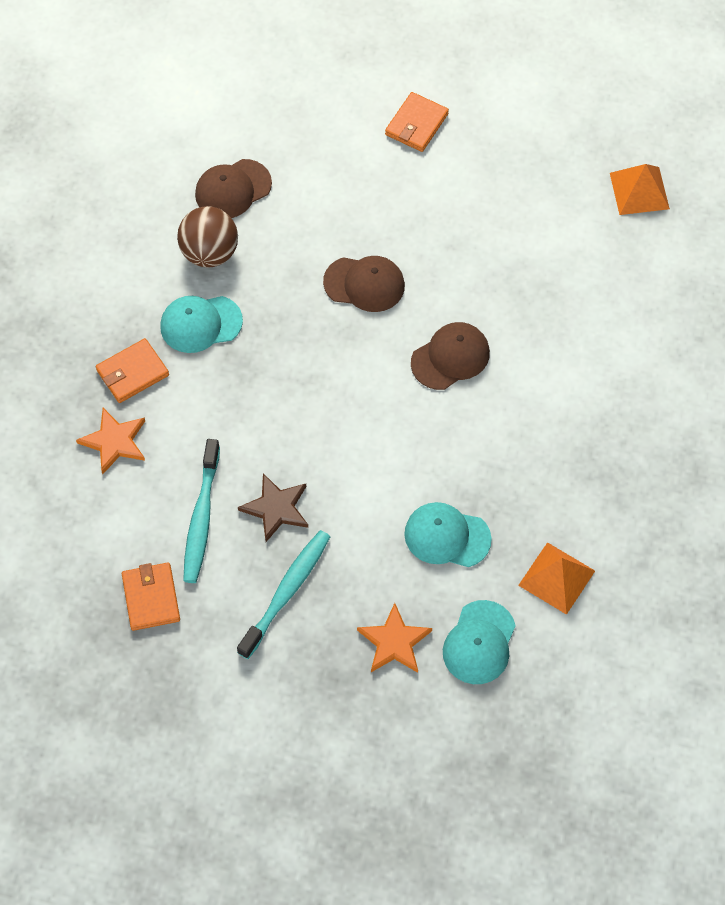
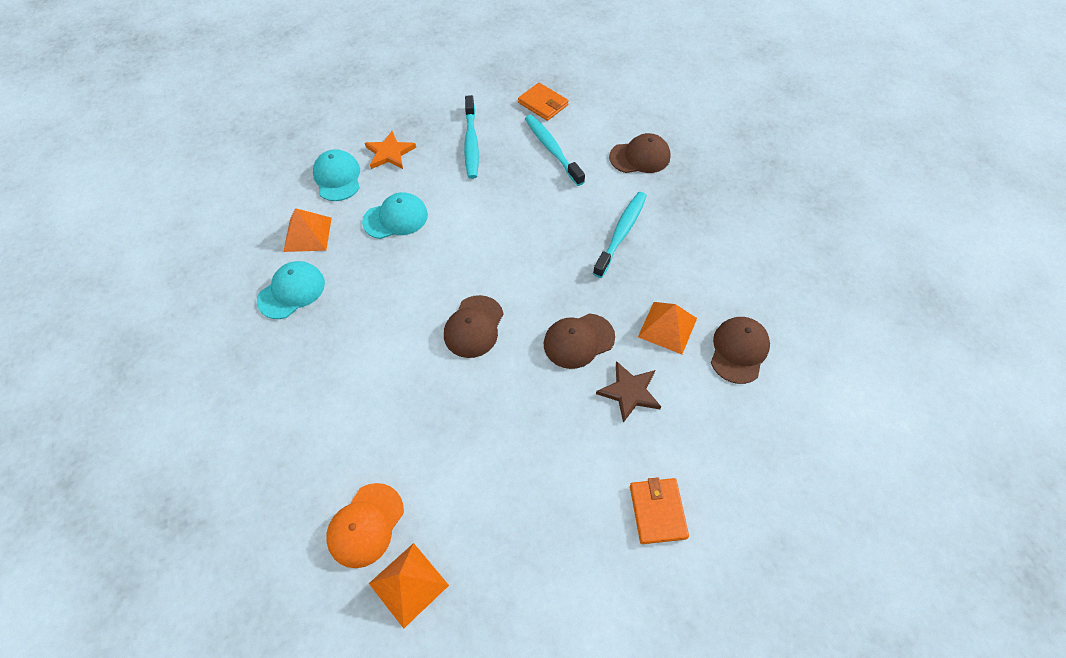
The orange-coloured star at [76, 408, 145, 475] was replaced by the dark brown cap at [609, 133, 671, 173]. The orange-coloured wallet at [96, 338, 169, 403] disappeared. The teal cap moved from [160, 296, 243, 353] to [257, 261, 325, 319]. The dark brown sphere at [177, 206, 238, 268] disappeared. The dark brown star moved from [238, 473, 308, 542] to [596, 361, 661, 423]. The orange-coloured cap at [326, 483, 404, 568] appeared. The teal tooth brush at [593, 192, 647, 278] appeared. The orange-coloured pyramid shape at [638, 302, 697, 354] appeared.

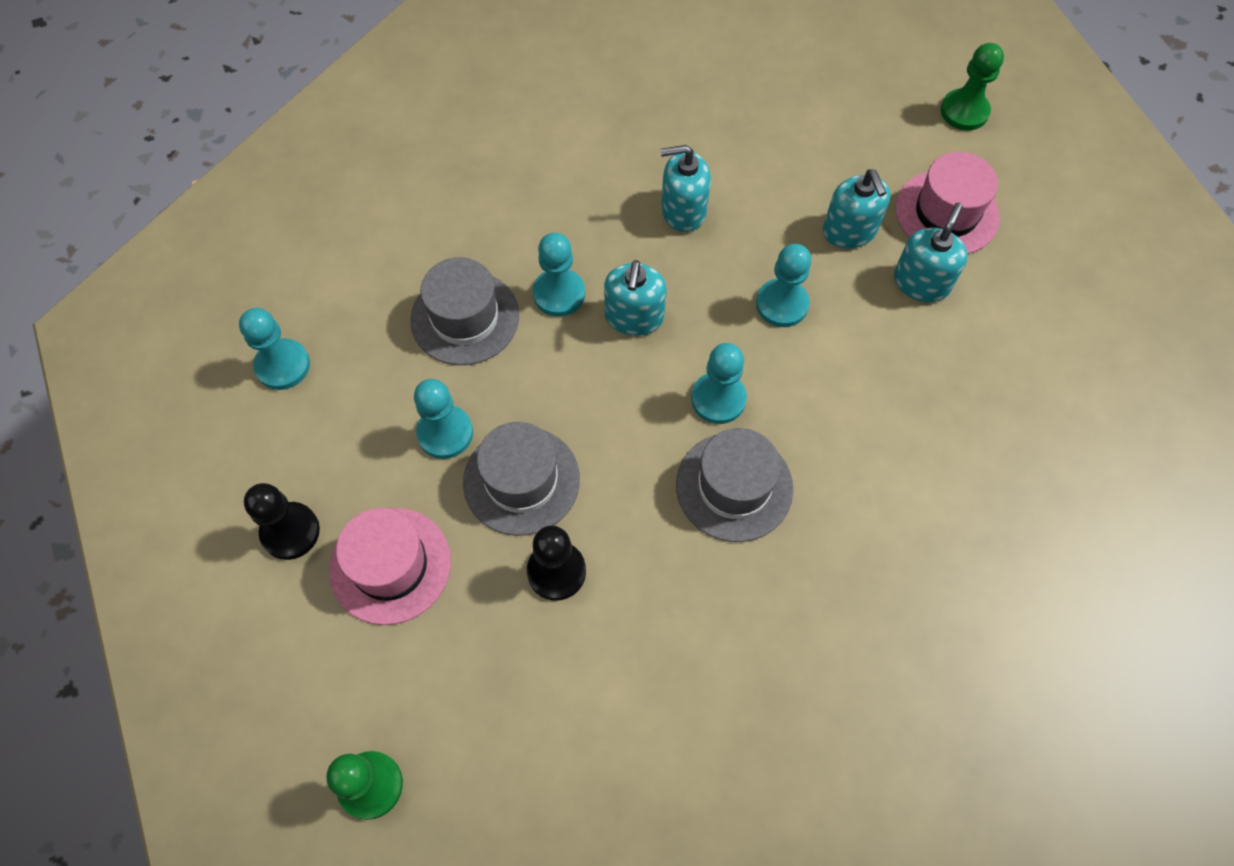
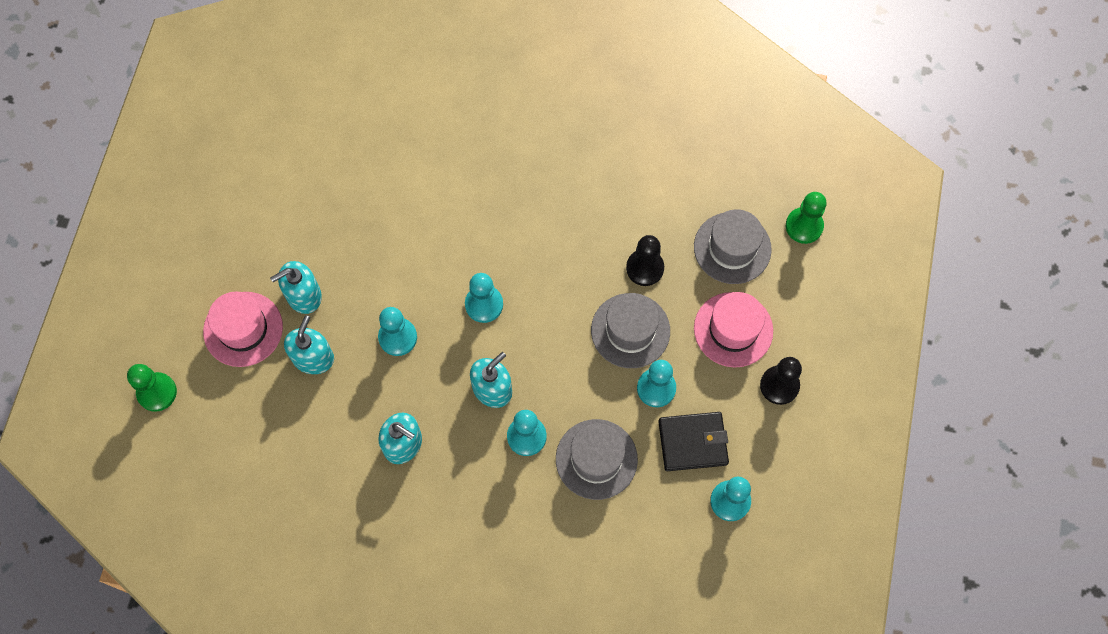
The gray tall hat moved from [676, 428, 793, 542] to [694, 209, 771, 284]. The jet-black wallet at [658, 412, 729, 471] appeared.

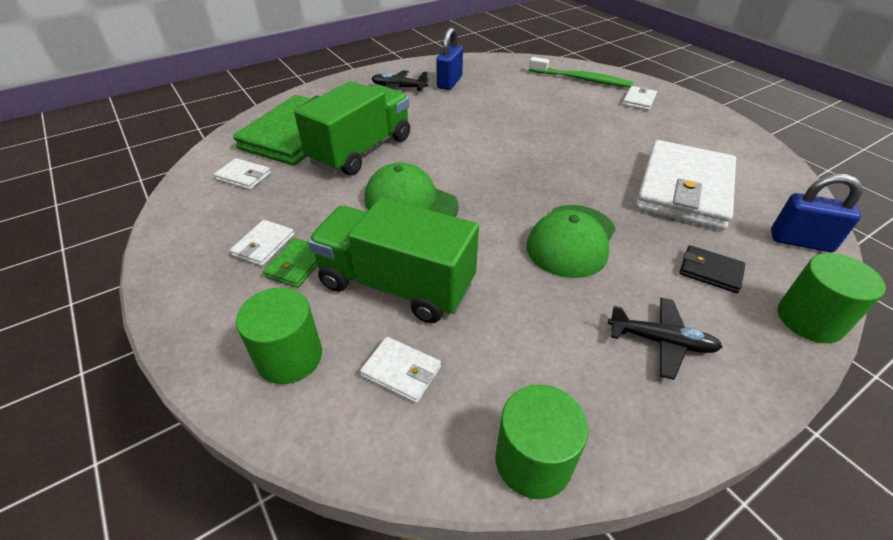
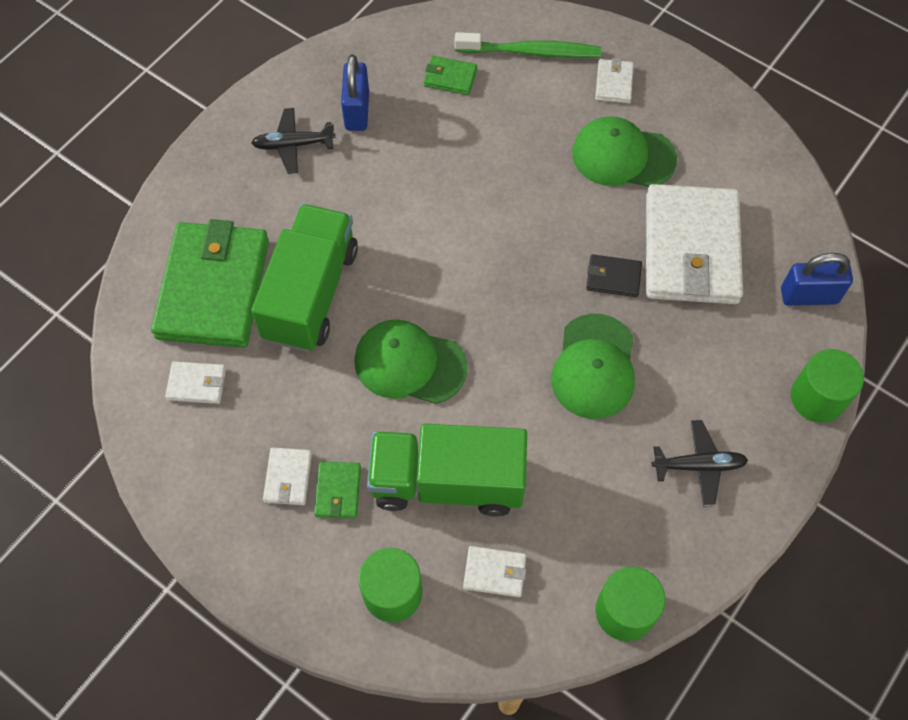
The jet-black wallet moved from [679, 245, 745, 293] to [586, 254, 642, 297]. The leaf-green wallet at [424, 56, 477, 95] appeared. The leaf-green cap at [572, 116, 677, 187] appeared.

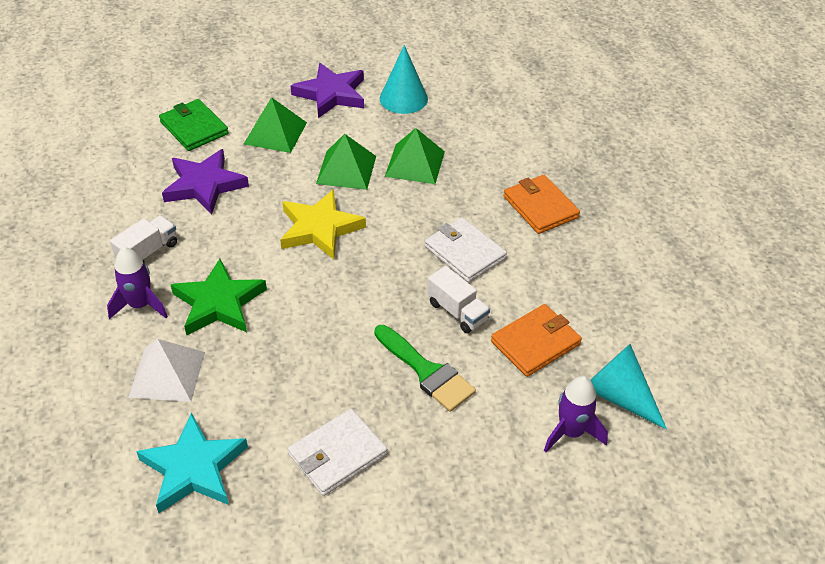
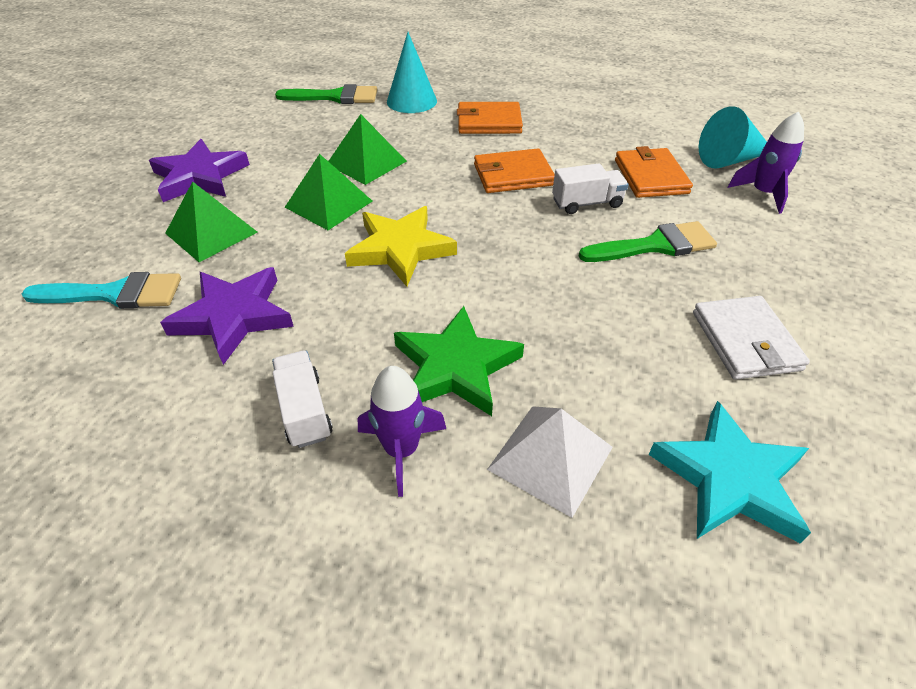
The leaf-green wallet at [159, 99, 229, 151] was replaced by the teal brush at [22, 272, 181, 309]. The teal solid cone moved from [380, 45, 428, 114] to [387, 32, 437, 113]. The snow-white wallet at [424, 217, 507, 282] became the orange-coloured wallet at [474, 149, 555, 193]. The leaf-green brush at [275, 84, 377, 104] appeared.

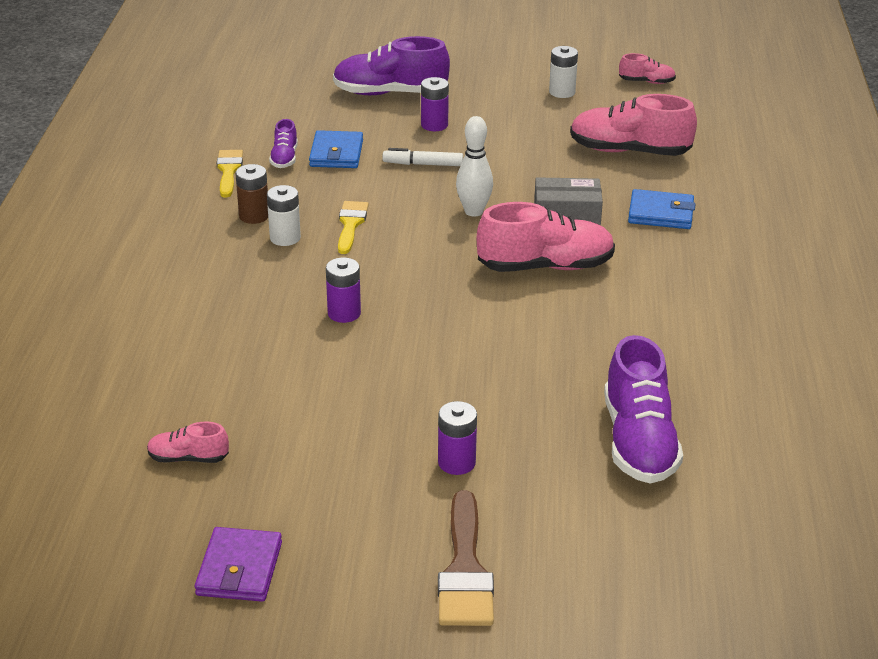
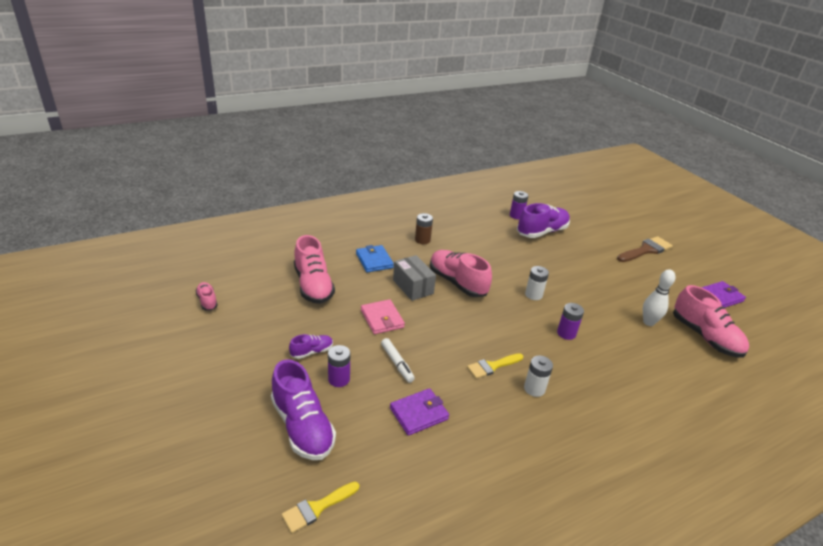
The pink lace-up shoe at [147, 422, 229, 463] changed to 2.01 times the size. The bright yellow brush moved from [217, 150, 243, 197] to [282, 482, 359, 533]. The dark brown power cell moved from [235, 164, 268, 224] to [415, 213, 433, 244]. The royal purple lace-up shoe moved from [269, 119, 298, 168] to [289, 334, 333, 359]. The cobalt wallet at [309, 130, 363, 168] became the royal purple wallet at [390, 388, 449, 436]. The royal purple power cell moved from [438, 401, 477, 475] to [510, 191, 528, 219]. The snow-white skittle moved from [456, 116, 493, 217] to [643, 269, 675, 326]. The snow-white power cell moved from [549, 46, 578, 98] to [525, 266, 549, 300]. The pink wallet at [361, 299, 405, 334] appeared.

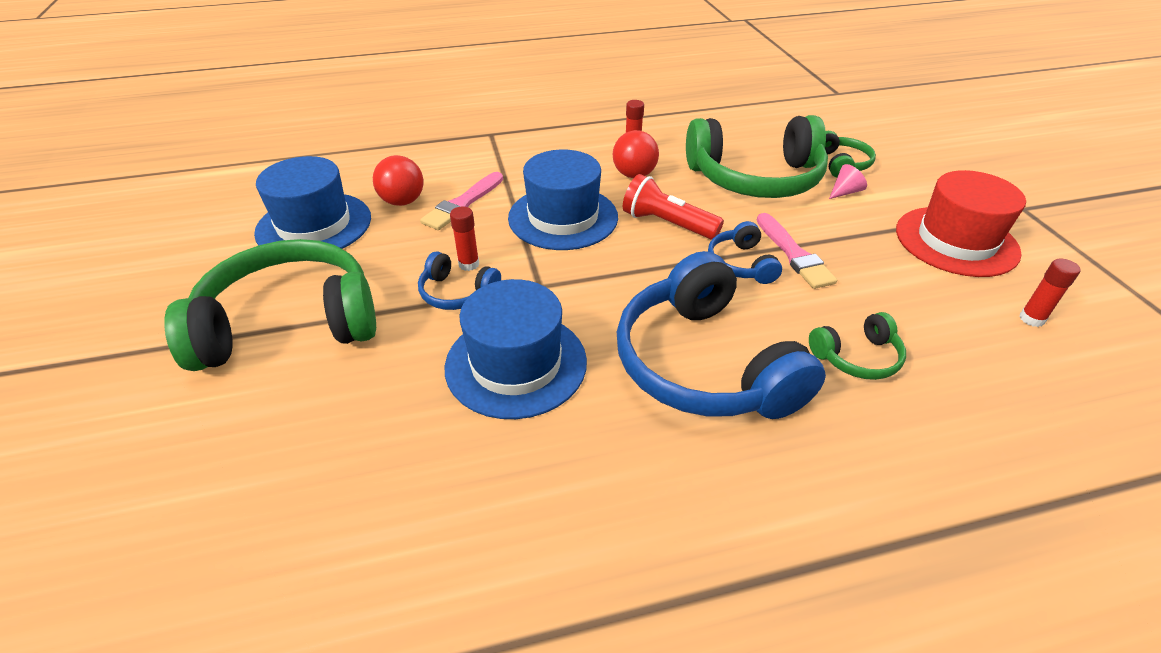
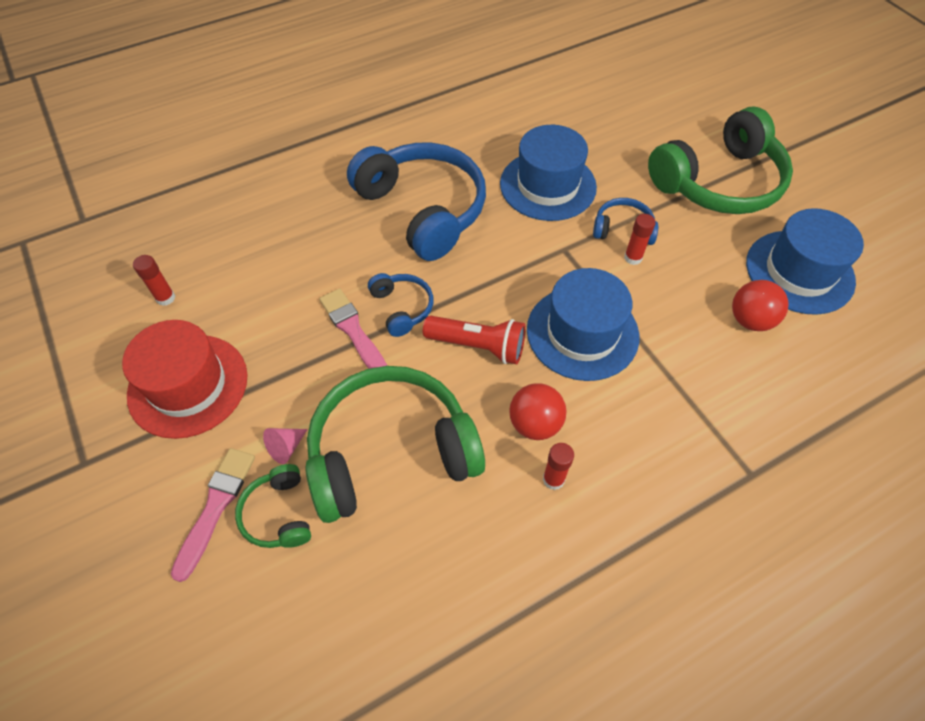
The pink brush moved from [420, 172, 503, 230] to [171, 448, 255, 582]. The leaf-green headset at [809, 312, 906, 380] disappeared.

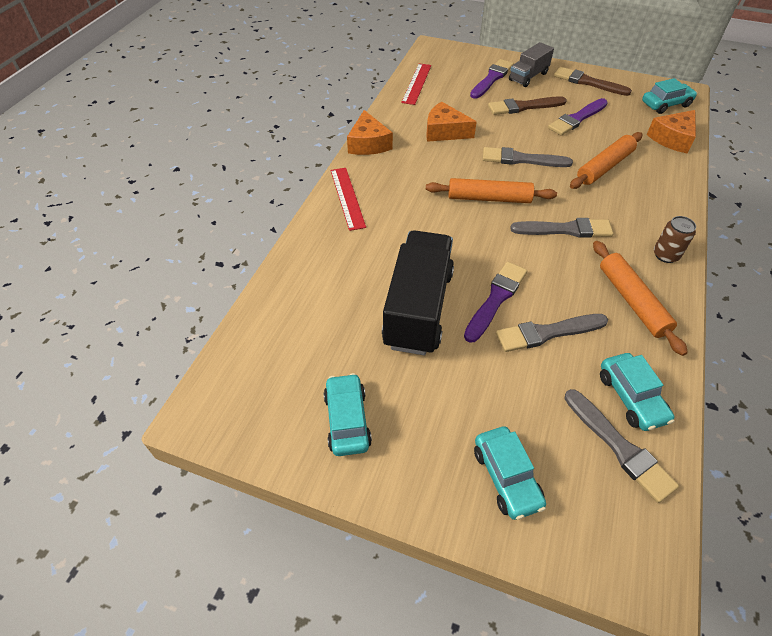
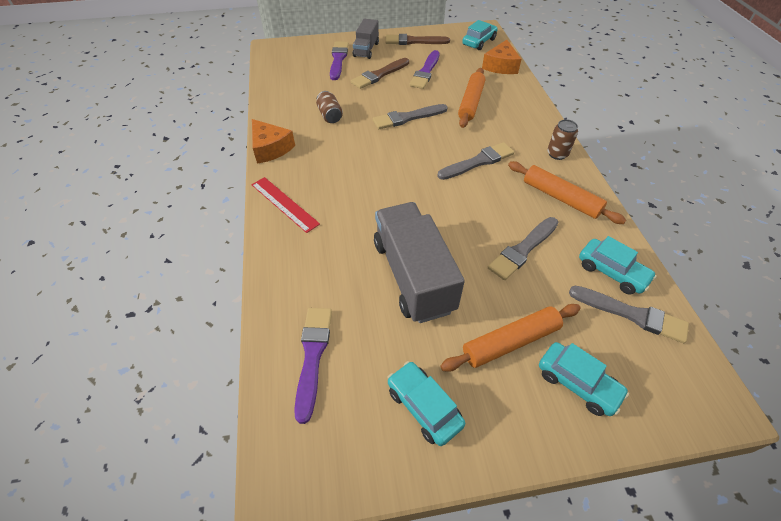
The jet-black truck at [382, 230, 454, 355] became the gray truck at [374, 202, 465, 323]. The scarlet measuring stick at [401, 63, 431, 105] disappeared. The orange-coloured cheese at [426, 101, 477, 142] was replaced by the dark brown tin at [316, 91, 343, 123]. The orange-coloured rolling pin moved from [426, 178, 557, 203] to [440, 304, 581, 372]. The royal purple brush moved from [464, 262, 527, 343] to [294, 308, 332, 424].

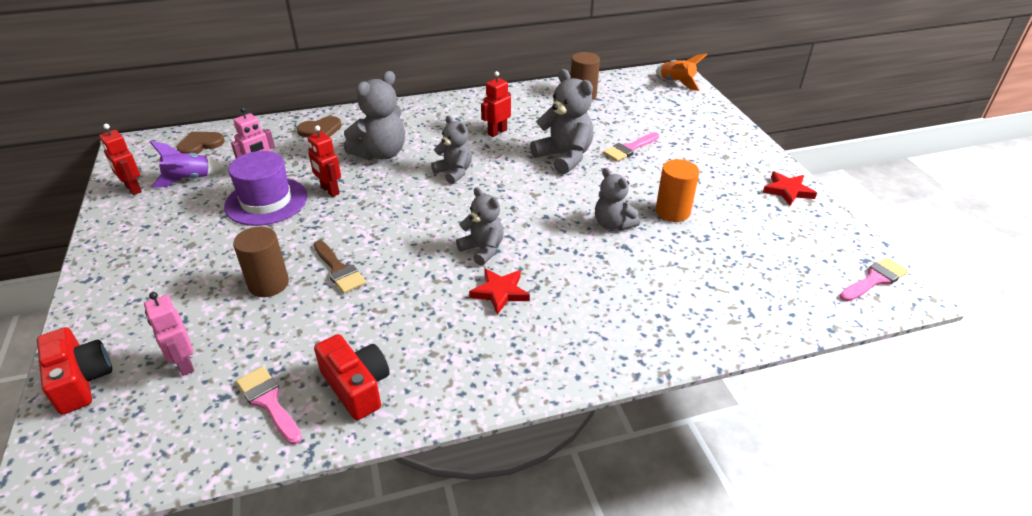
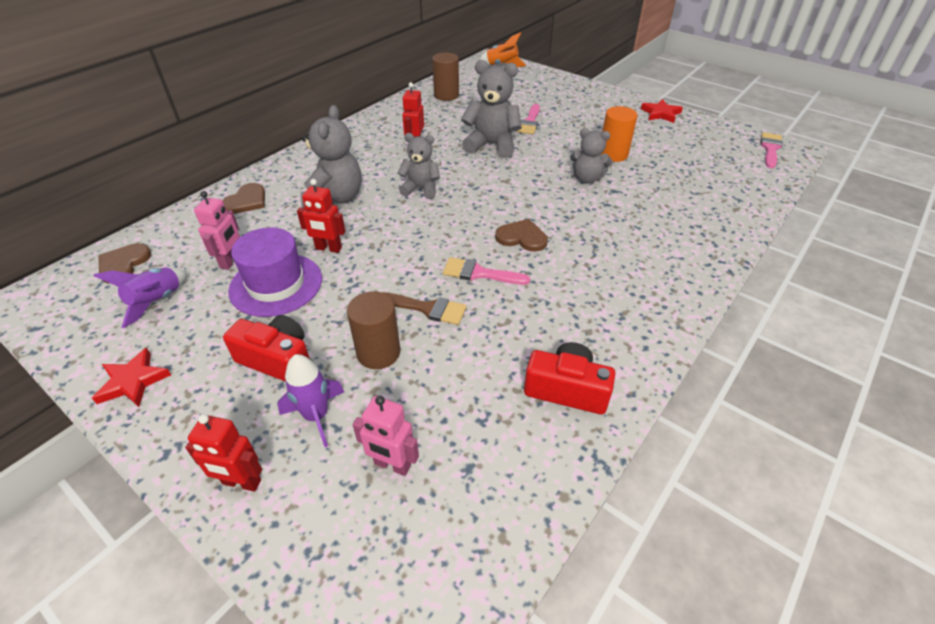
The scarlet compact camera moved from [37, 327, 112, 415] to [223, 315, 310, 382]. The scarlet robot moved from [99, 124, 142, 195] to [185, 414, 262, 492]. The pink brush moved from [236, 366, 302, 445] to [443, 257, 530, 285]. The gray stuffed bear at [456, 187, 503, 265] was replaced by the dark brown love heart at [495, 219, 548, 252]. The scarlet star moved from [469, 268, 530, 315] to [92, 348, 171, 407]. The royal purple rocket at [277, 354, 344, 447] appeared.

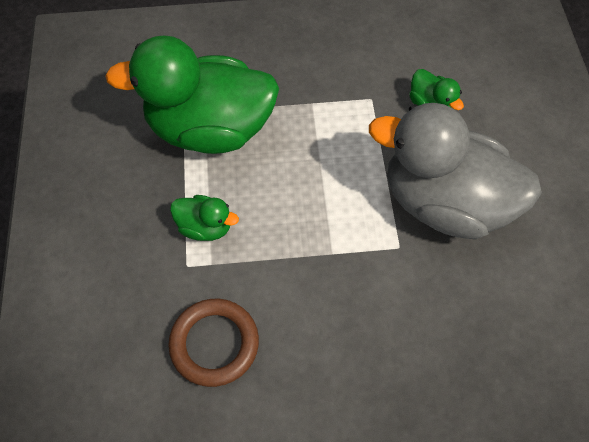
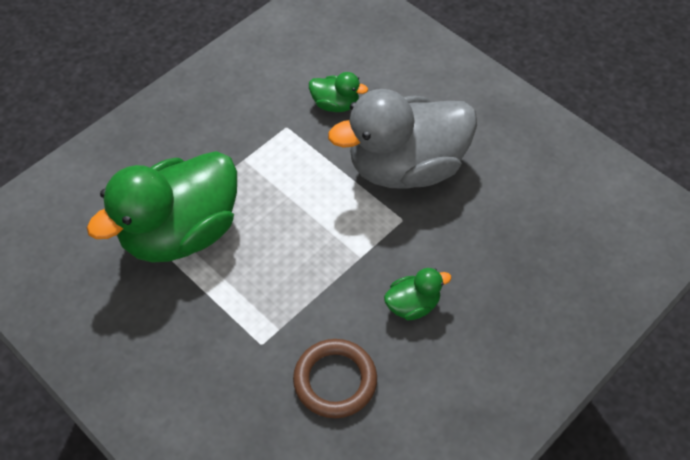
The leaf-green duck moved from [170, 195, 239, 241] to [384, 268, 451, 320].

